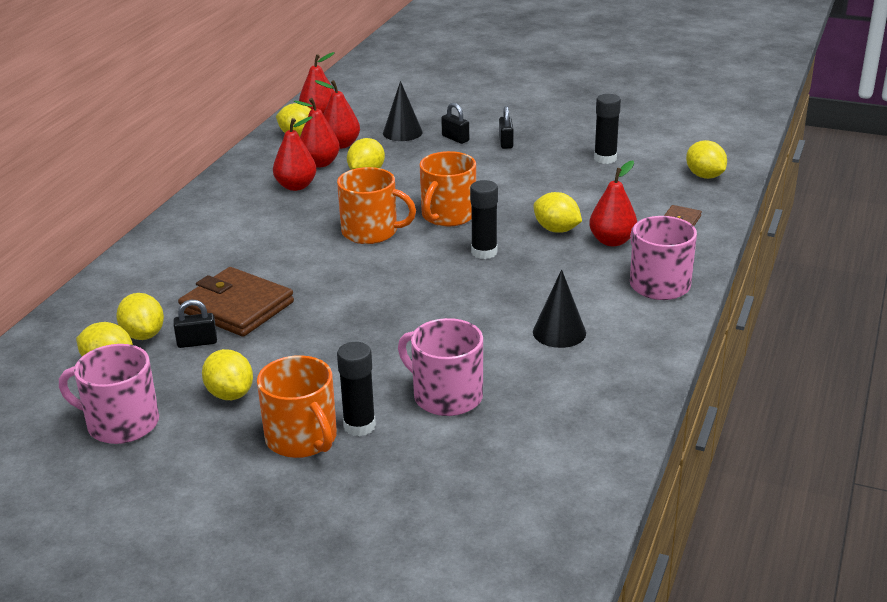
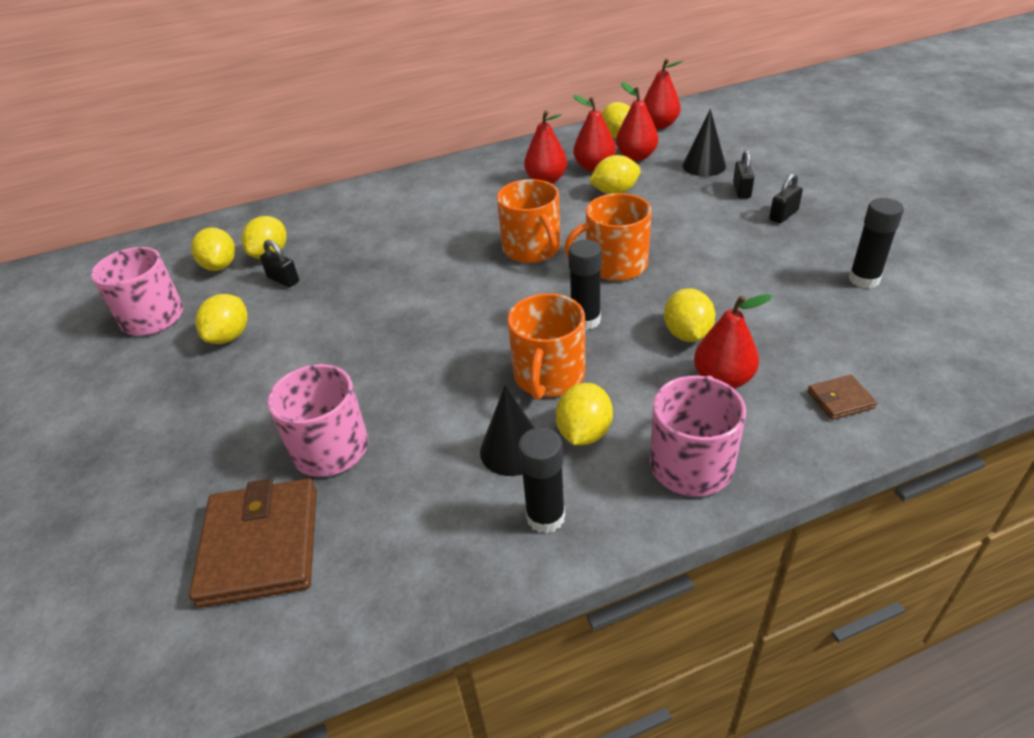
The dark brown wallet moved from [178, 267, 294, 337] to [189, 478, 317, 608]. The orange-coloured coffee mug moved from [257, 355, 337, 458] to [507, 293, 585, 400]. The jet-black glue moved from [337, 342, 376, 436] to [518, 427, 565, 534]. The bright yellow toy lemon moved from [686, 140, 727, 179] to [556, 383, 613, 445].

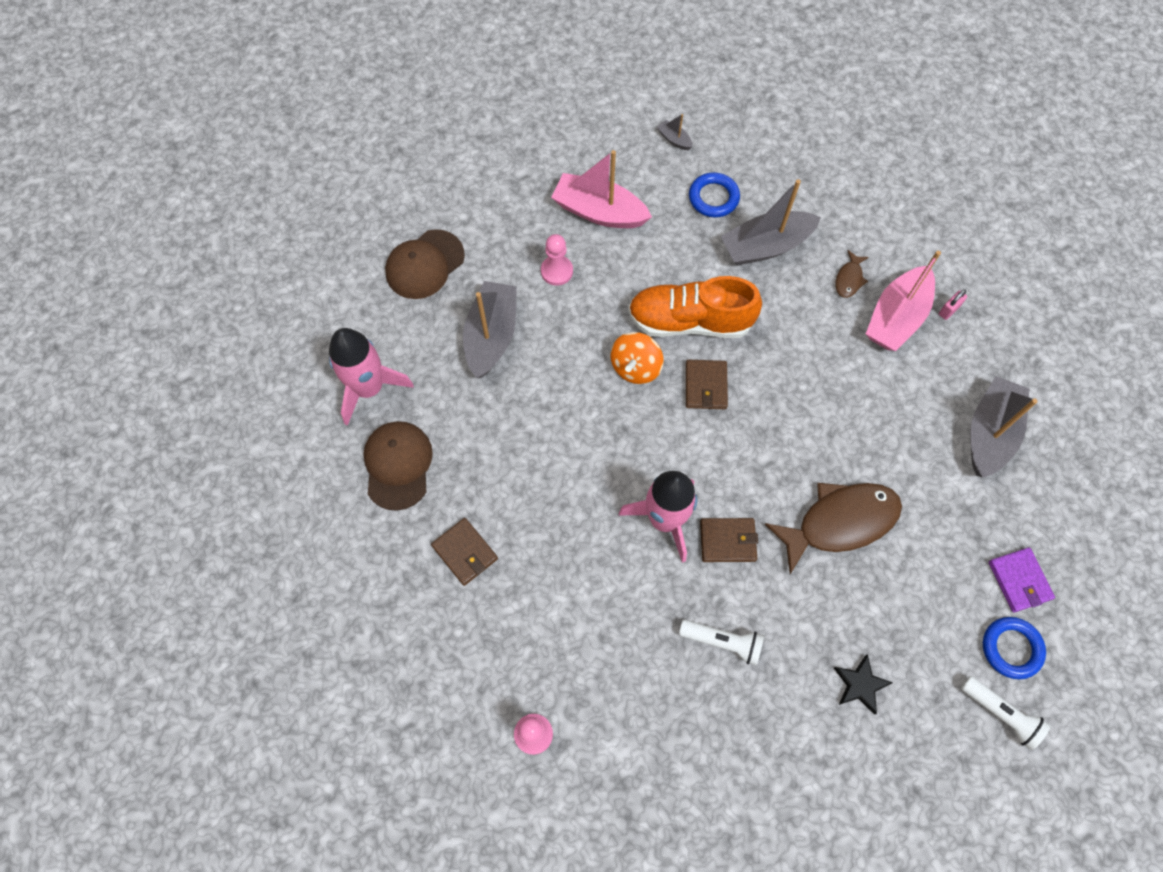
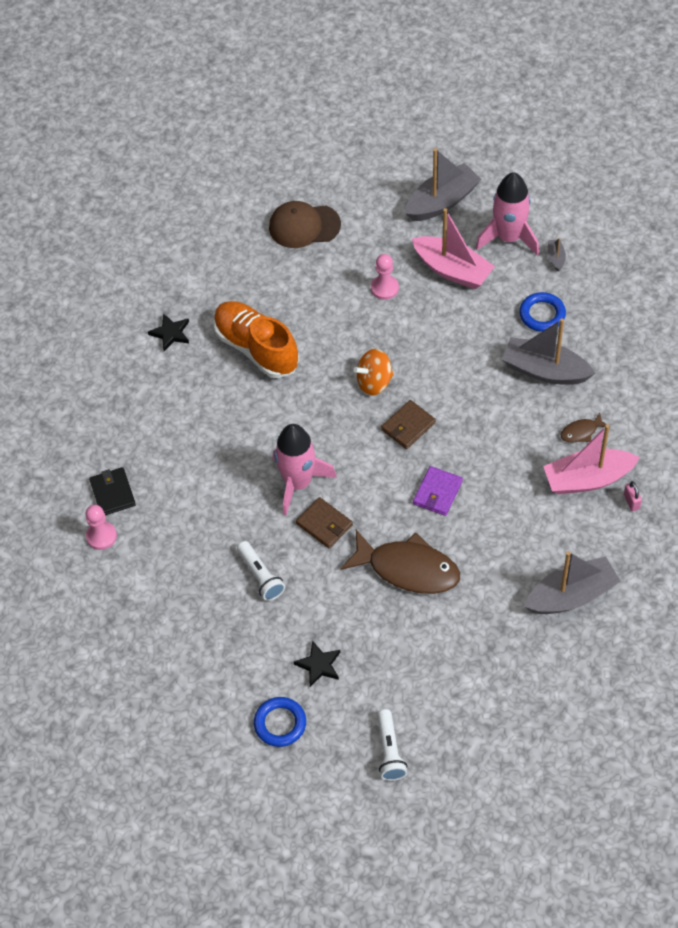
The pink rocket moved from [329, 328, 413, 426] to [476, 172, 539, 256]. The dark brown cap at [364, 421, 433, 511] was replaced by the jet-black star at [148, 313, 189, 351]. The dark brown wallet at [431, 518, 498, 586] disappeared. The gray sailboat moved from [463, 281, 517, 378] to [405, 148, 481, 221]. The pink sailboat at [551, 150, 652, 228] turned 150 degrees clockwise. The orange-coloured lace-up shoe moved from [628, 276, 762, 338] to [213, 301, 299, 378]. The pink small lock at [939, 289, 967, 320] turned 75 degrees clockwise. The cobalt hoop moved from [983, 617, 1046, 679] to [254, 697, 306, 747]. The royal purple wallet moved from [989, 548, 1055, 612] to [413, 466, 463, 516]. The jet-black wallet at [89, 467, 136, 515] appeared.

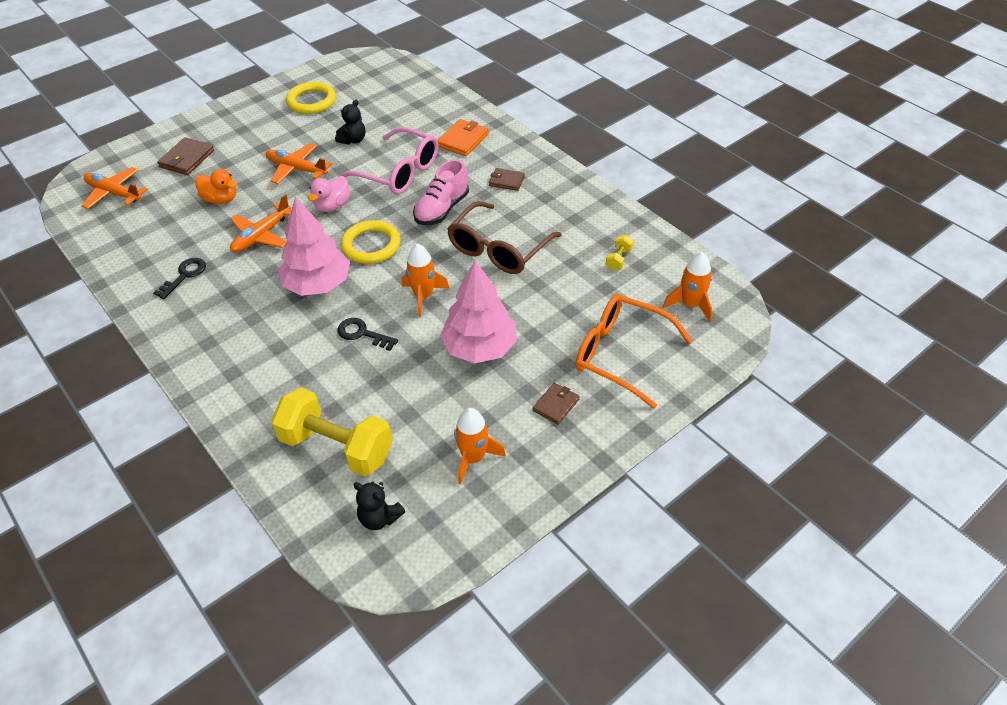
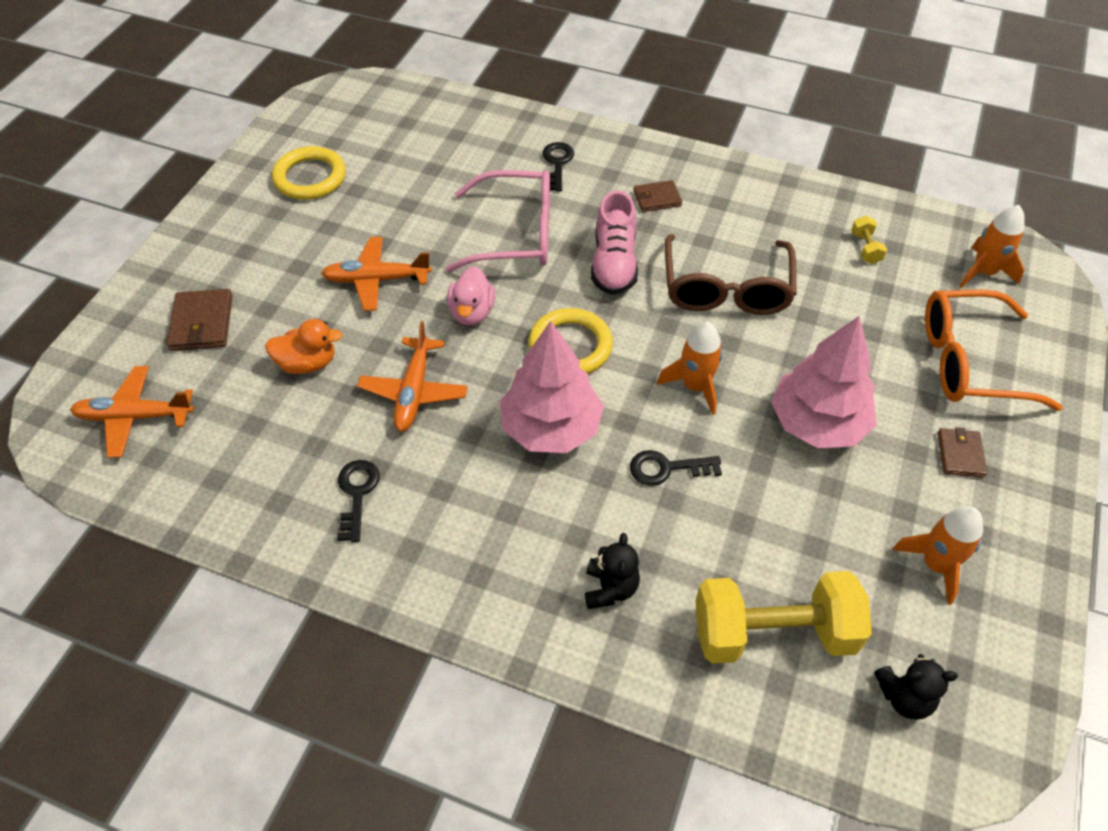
The jet-black stuffed bear moved from [335, 100, 365, 145] to [585, 533, 640, 609]. The orange-coloured wallet at [437, 119, 489, 156] was replaced by the jet-black door key at [542, 142, 574, 191].

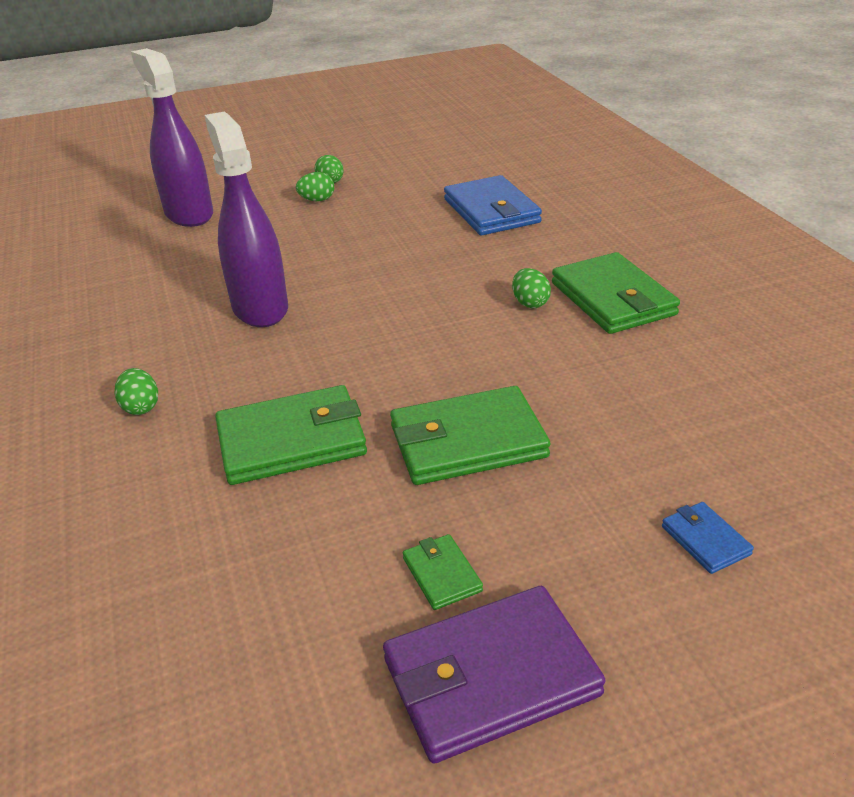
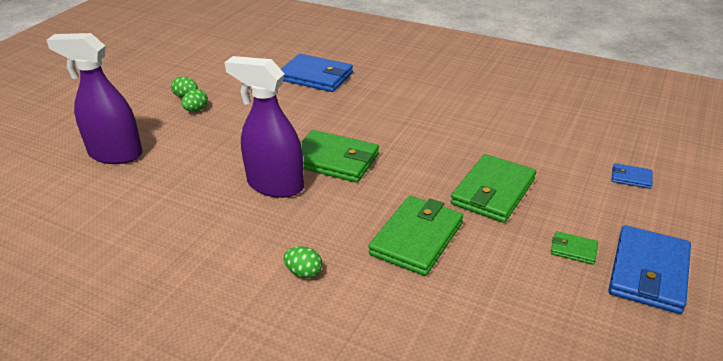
The royal purple wallet at [383, 586, 606, 764] became the cobalt wallet at [608, 225, 691, 314]. The leaf-green egg at [512, 268, 551, 308] disappeared. The leaf-green wallet moved from [552, 252, 680, 334] to [301, 130, 379, 183].

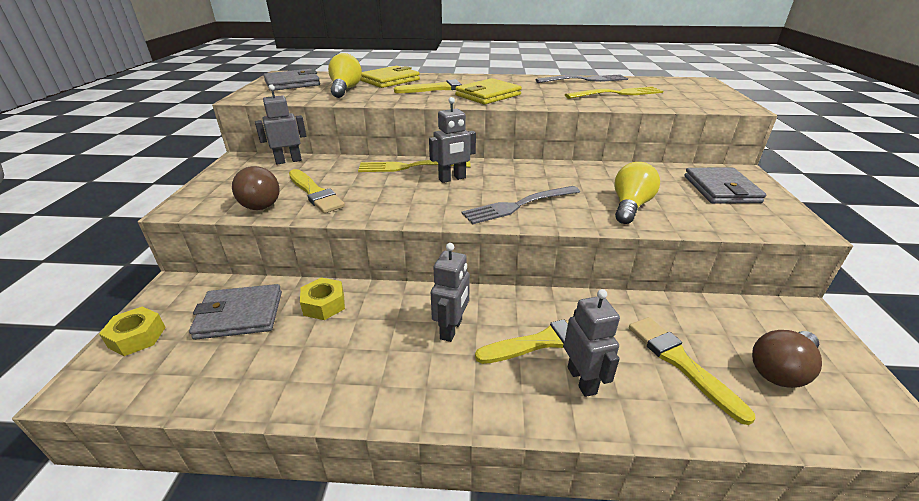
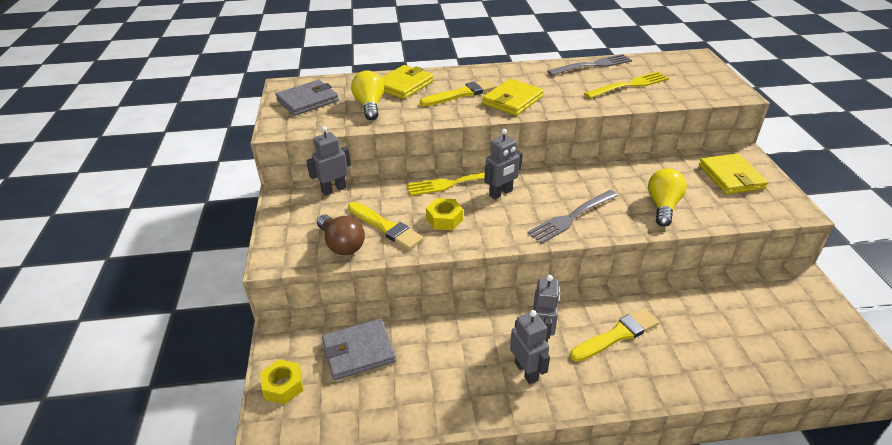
The bright yellow nut moved from [300, 277, 345, 320] to [426, 198, 463, 230]. The gray robot moved from [564, 289, 620, 397] to [510, 310, 550, 384]. The bright yellow brush at [629, 317, 755, 425] disappeared. The gray wallet at [684, 168, 766, 203] became the bright yellow wallet at [699, 153, 768, 194]. The dark brown light bulb at [752, 330, 822, 388] disappeared.

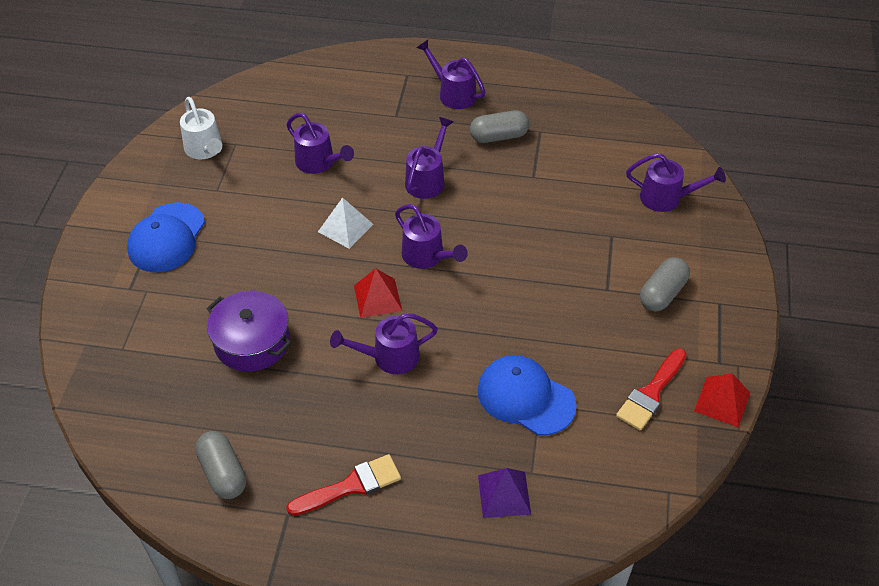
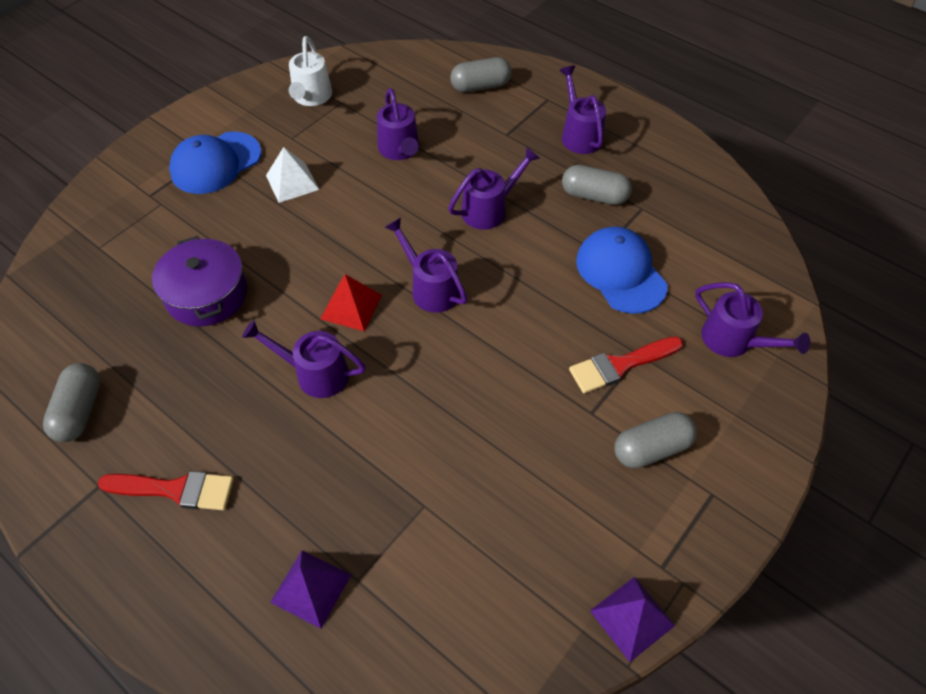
The snow-white pyramid shape moved from [318, 197, 373, 249] to [266, 147, 319, 203]. The royal purple sprinkling can at [395, 204, 468, 269] turned 150 degrees clockwise. The cobalt cap moved from [478, 355, 577, 436] to [576, 227, 668, 314]. The scarlet brush moved from [616, 348, 686, 430] to [569, 336, 683, 394]. The scarlet pyramid shape at [694, 373, 750, 427] became the royal purple pyramid shape at [590, 577, 675, 662]. The gray capsule at [450, 57, 512, 92] appeared.

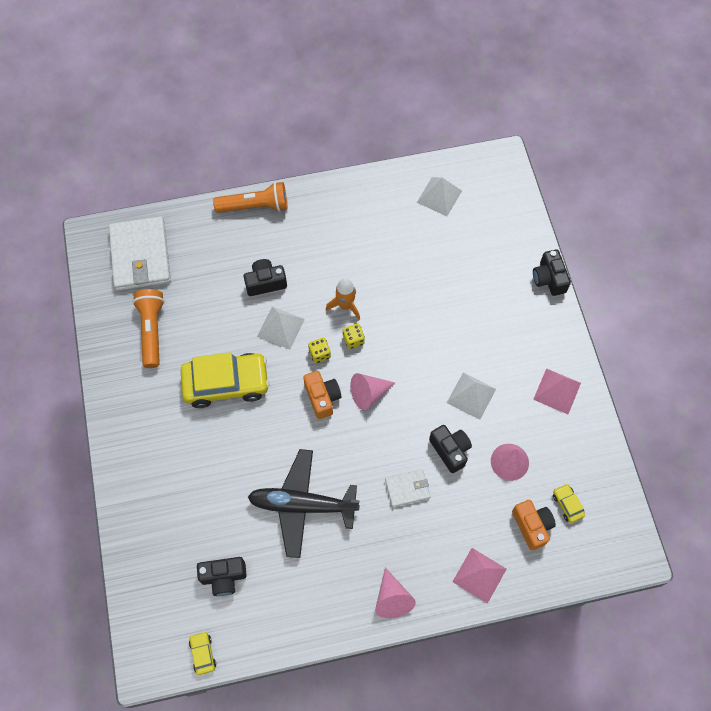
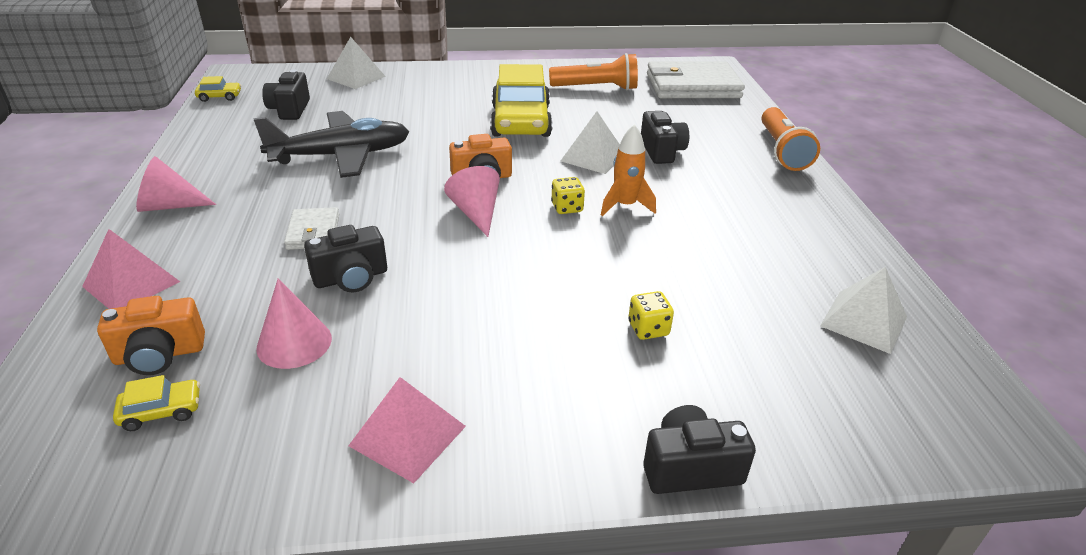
The jet-black toy plane at [248, 449, 360, 558] turned 60 degrees clockwise. The bright yellow dice moved from [308, 338, 331, 363] to [628, 291, 674, 340]. The snow-white pyramid shape moved from [447, 373, 496, 420] to [327, 37, 386, 89].

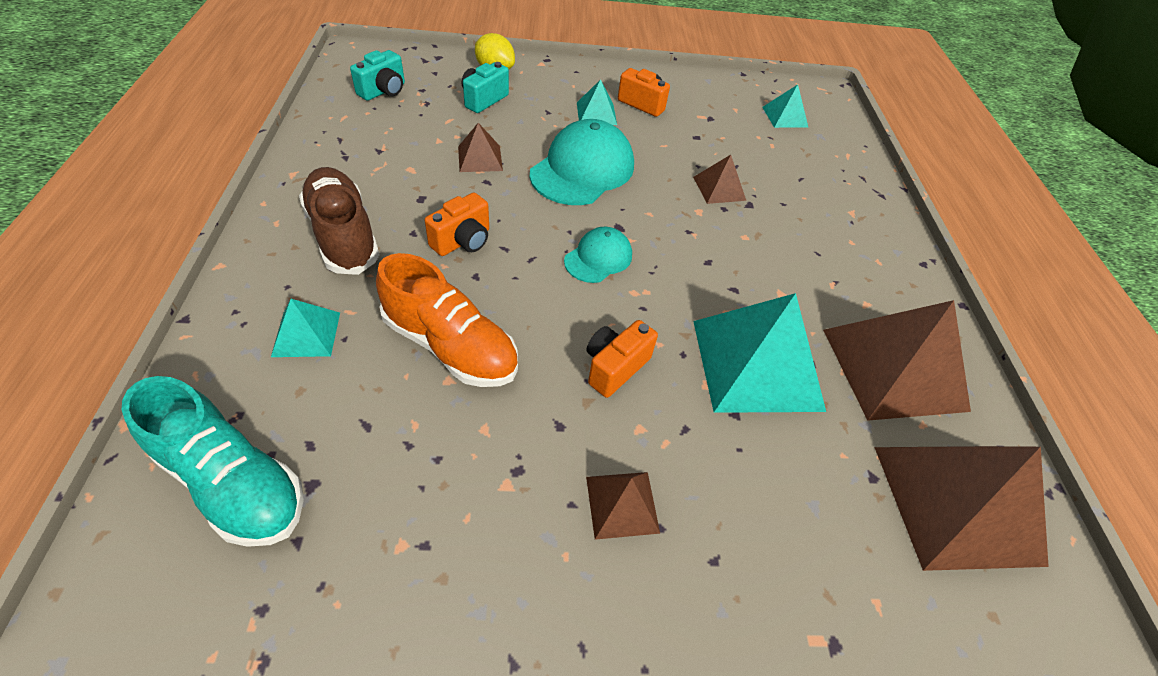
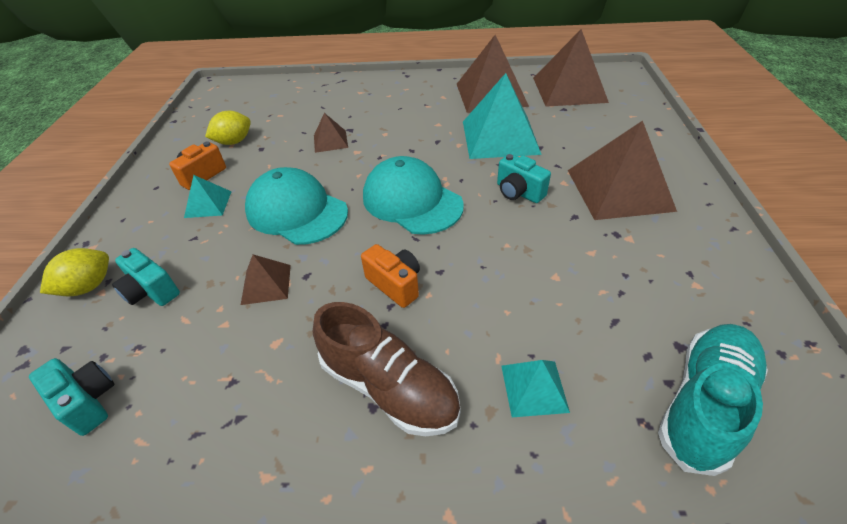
The dark brown lace-up shoe at [299, 167, 380, 275] turned 120 degrees counterclockwise. The orange-coloured lace-up shoe at [376, 253, 518, 387] disappeared. The teal cap at [564, 227, 632, 283] changed to 1.80 times the size. The dark brown pyramid shape at [586, 472, 660, 540] changed to 2.06 times the size. The orange-coloured compact camera at [587, 320, 658, 398] became the teal compact camera at [497, 154, 551, 203]. The teal pyramid shape at [762, 85, 808, 128] disappeared. The bright yellow toy lemon at [205, 111, 251, 145] appeared.

